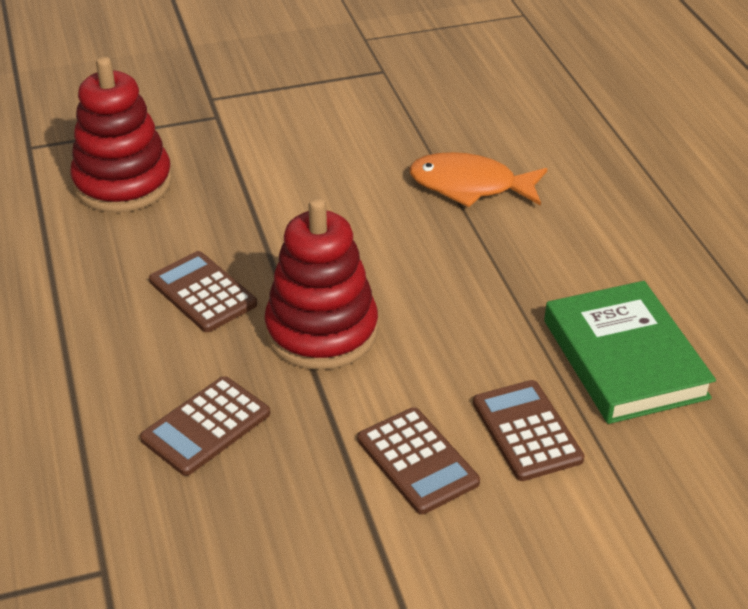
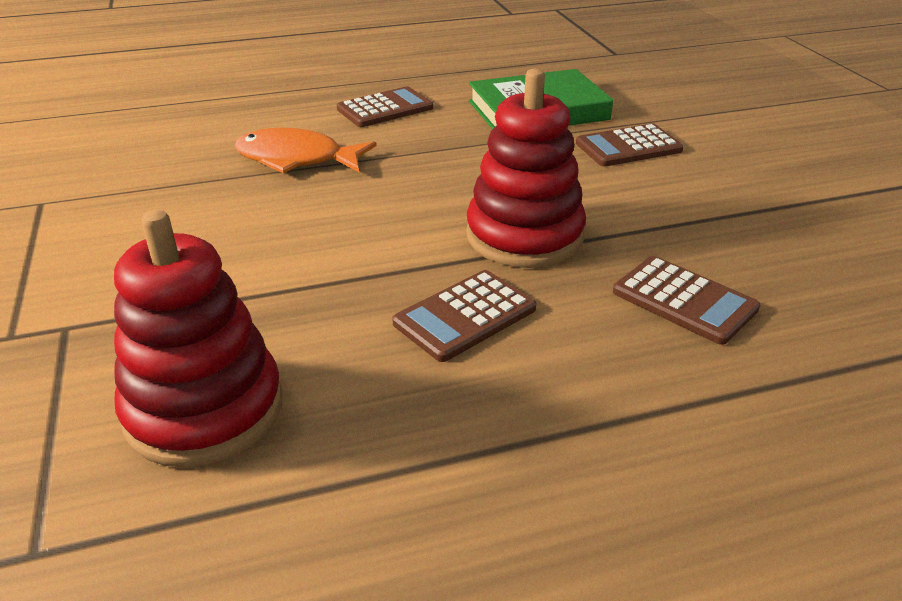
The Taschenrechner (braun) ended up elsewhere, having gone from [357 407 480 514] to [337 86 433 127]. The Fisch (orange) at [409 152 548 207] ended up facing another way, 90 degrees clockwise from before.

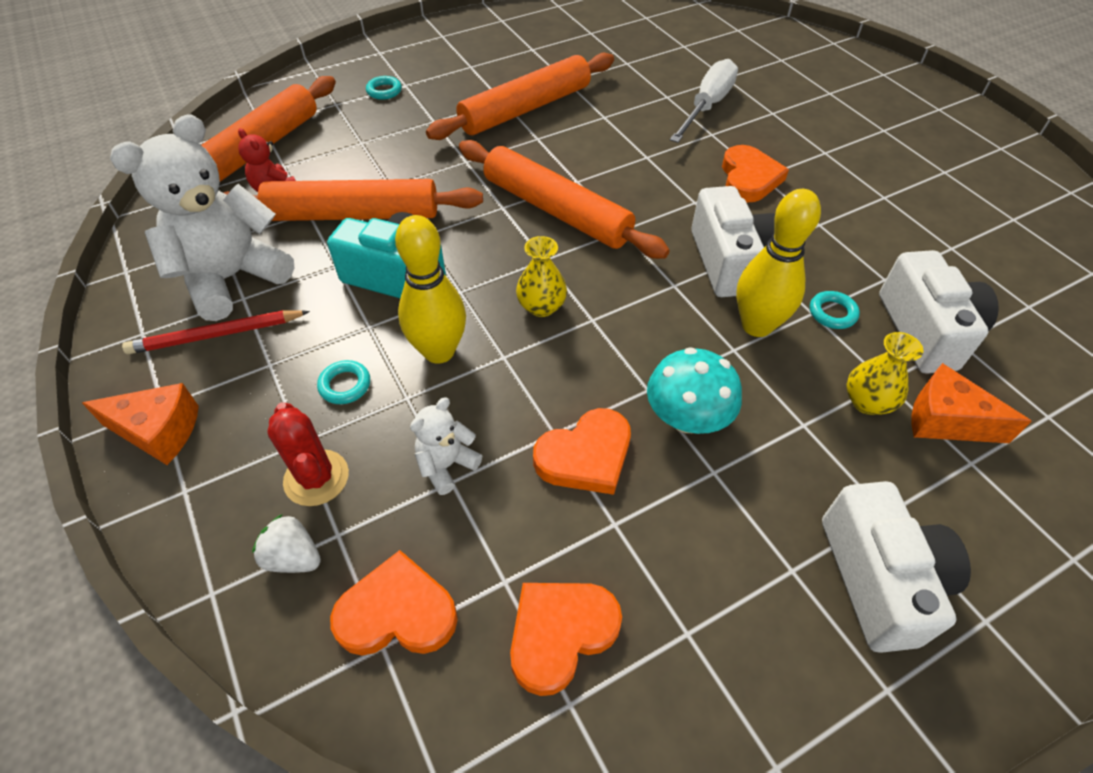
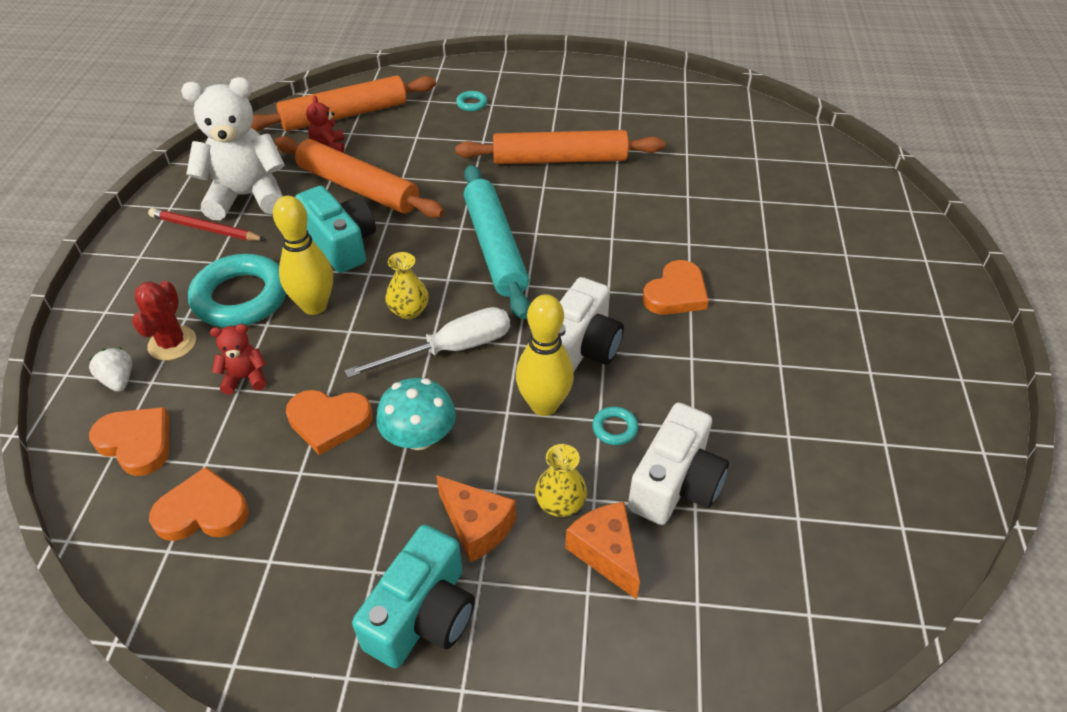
The Käse (orange) ended up elsewhere, having gone from [82 383 199 465] to [436 475 516 562]. The size of the Ring (türkis) at [317 360 370 404] changed by a factor of 2.42. What was the Teddybär (weiß) at [410 397 482 495] turned into the Teddybär (rot) at [210 324 266 395]. What was the Nudelholz (orange) at [459 140 670 259] turned into the Nudelholz (türkis) at [464 165 530 319]. The Schraubenzieher (weiß) ended up elsewhere, having gone from [670 59 738 143] to [345 307 510 378]. What was the Kamera (weiß) at [822 481 971 653] turned into the Kamera (türkis) at [352 525 475 668].

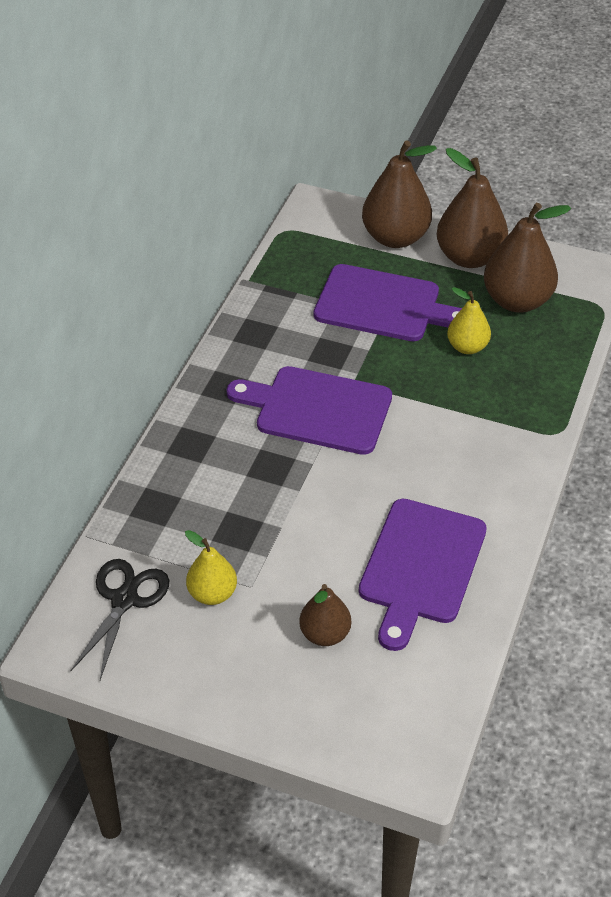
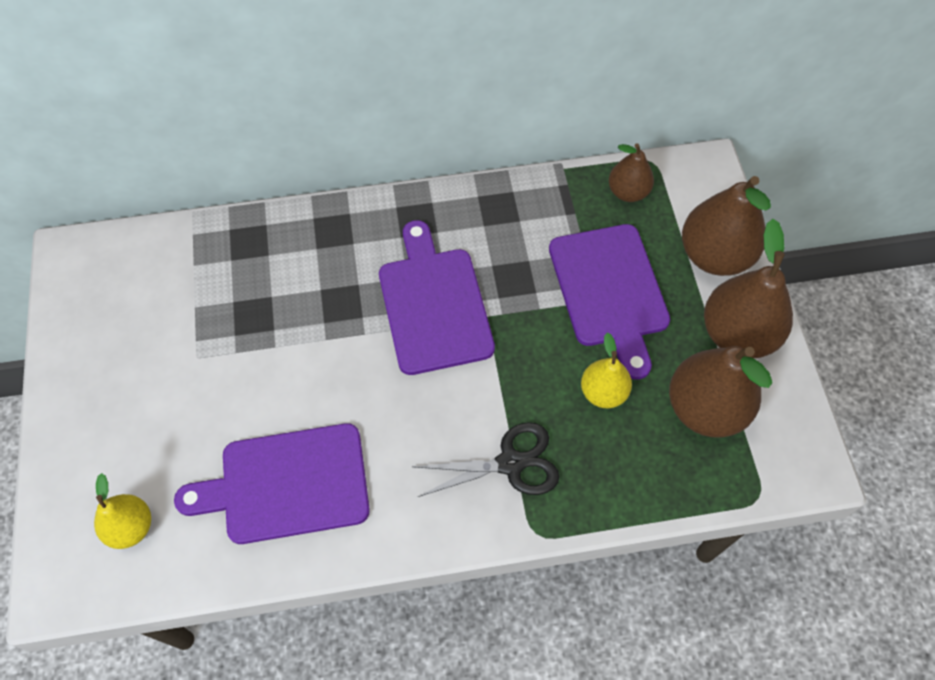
The Schere (schwarz) ended up elsewhere, having gone from [70 559 169 680] to [412 422 560 497]. The Birne (gelb) ended up elsewhere, having gone from [185 530 237 605] to [94 473 151 549]. The Birne (braun) ended up elsewhere, having gone from [299 584 351 646] to [609 143 654 202].

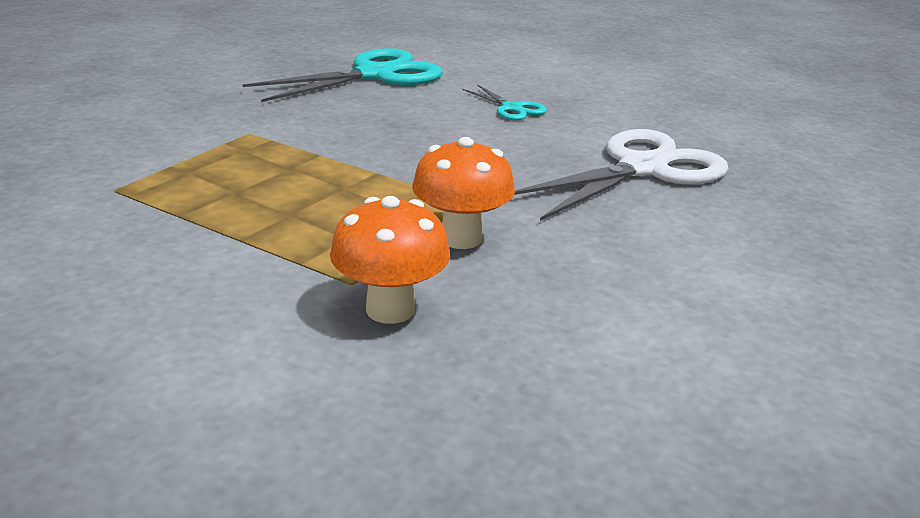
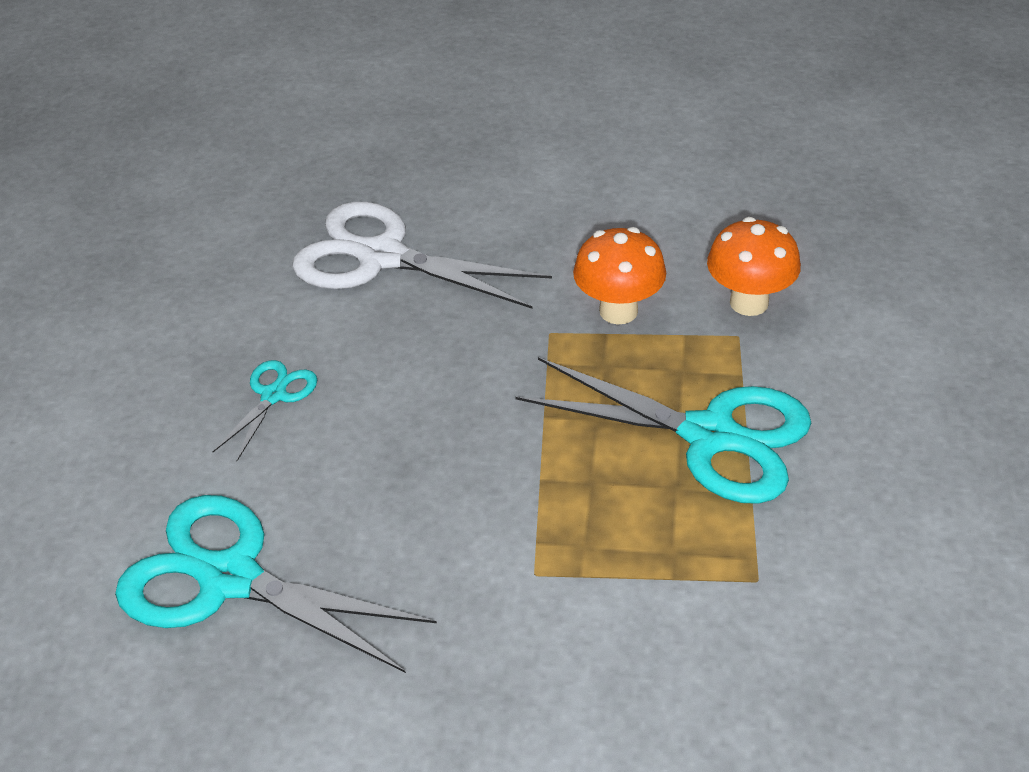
The second view gained the Schere (türkis) at [516 357 811 504].

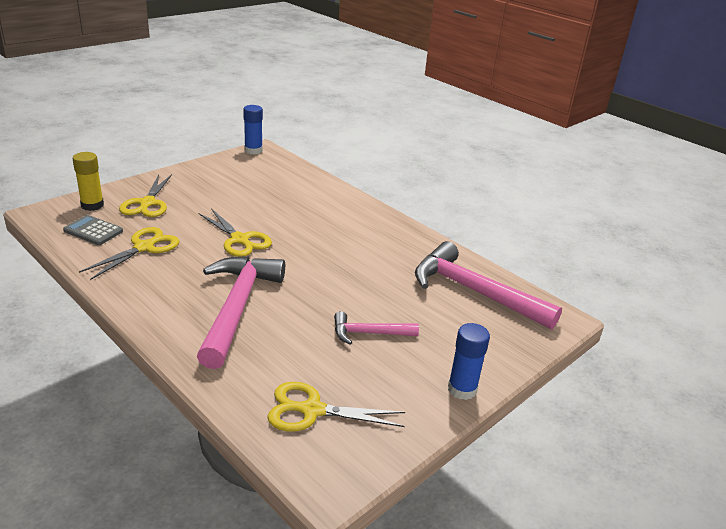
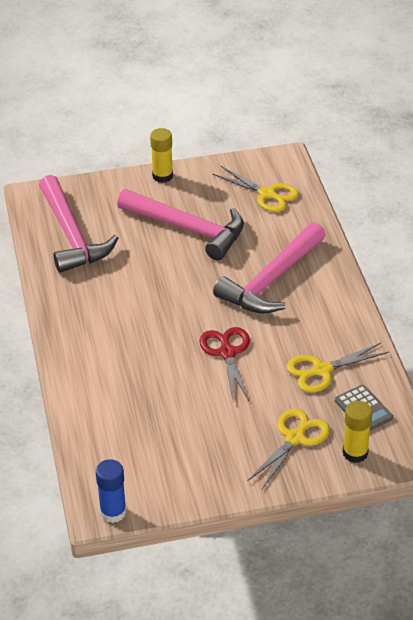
What was the Schere (gelb) at [198 208 272 257] turned into the Schere (rot) at [199 327 250 400]. The size of the Hammer (rosa) at [334 311 419 345] changed by a factor of 1.96. What was the Klebestift (blau) at [448 323 490 400] turned into the Klebestift (gelb) at [150 128 173 183].

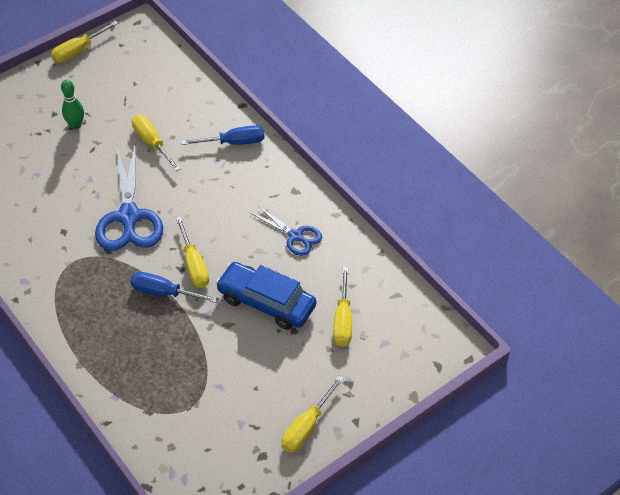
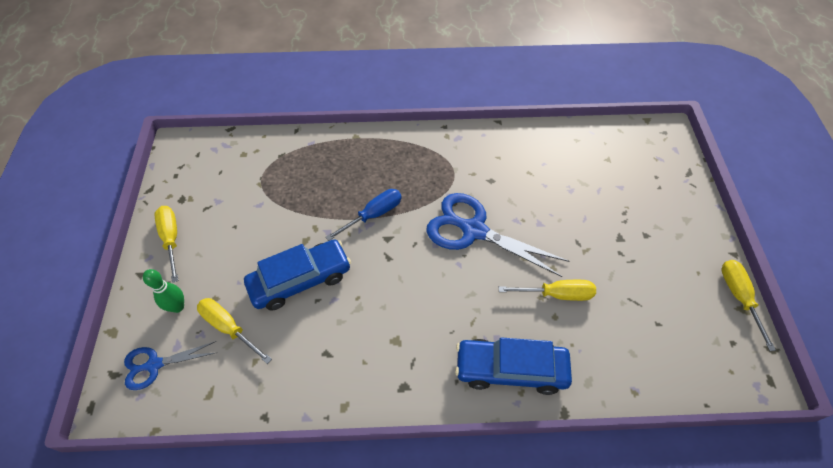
The Bowlingkegel (grün) ended up elsewhere, having gone from [61 80 84 129] to [143 269 184 313]. The second view lost the Schraubenzieher (gelb) at [176 216 209 288]. Where the Schraubenzieher (blau) stood at [181 125 265 145], the Auto (blau) came to stand at [455 337 572 395]. The Schere (blau) ended up elsewhere, having gone from [251 206 322 256] to [124 341 217 390].

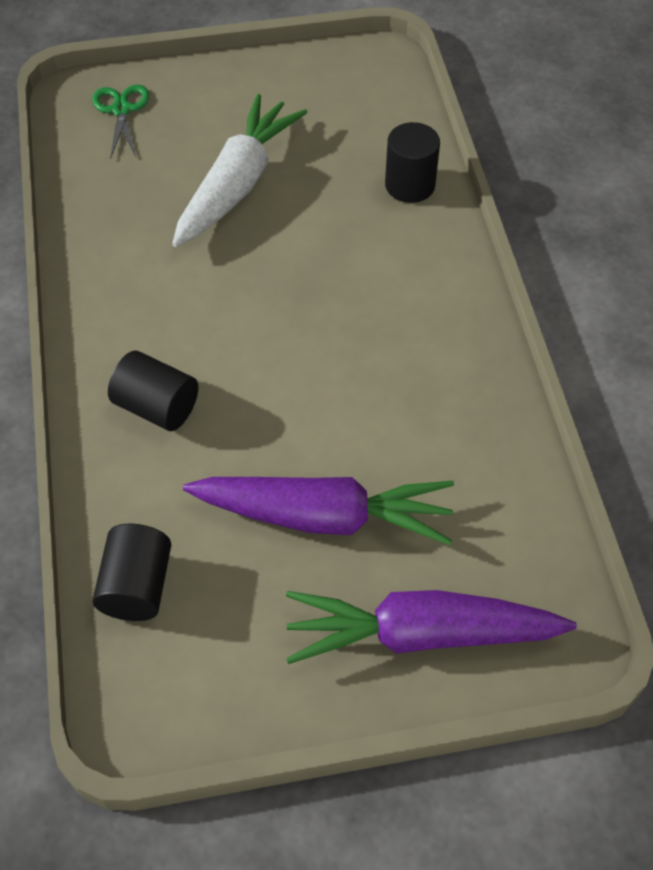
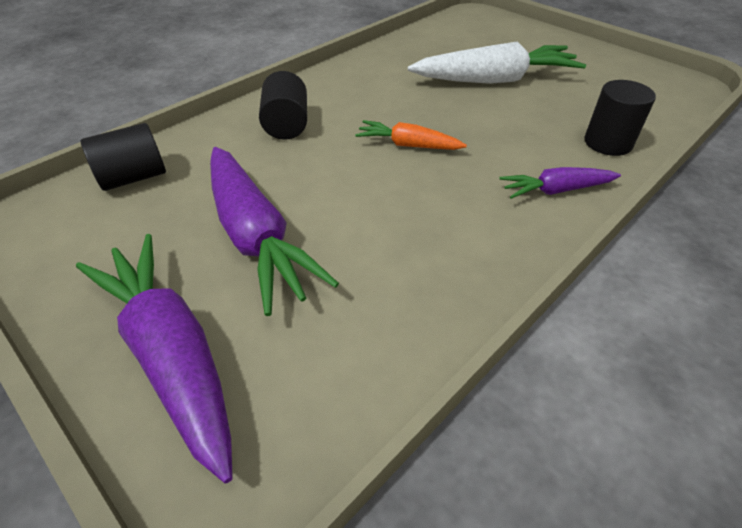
The second view lost the Schere (grün) at [92 85 149 159]. The second view gained the Karotte (orange) at [355 120 467 150]. The second view gained the Karotte (lila) at [499 167 621 199].

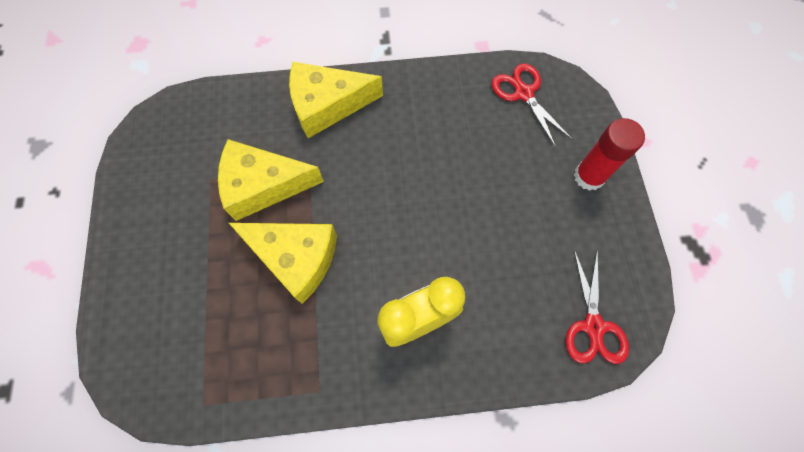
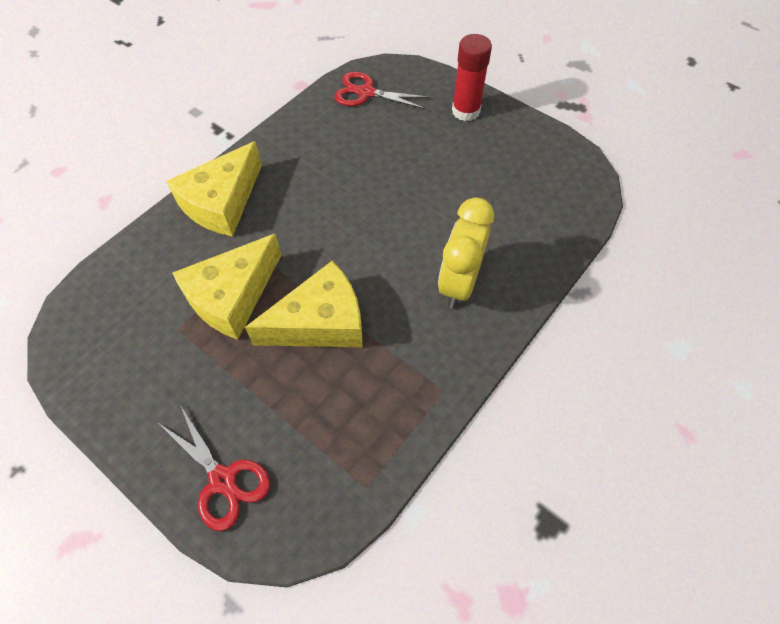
The Schere (rot) ended up elsewhere, having gone from [566 249 629 364] to [160 405 270 531].

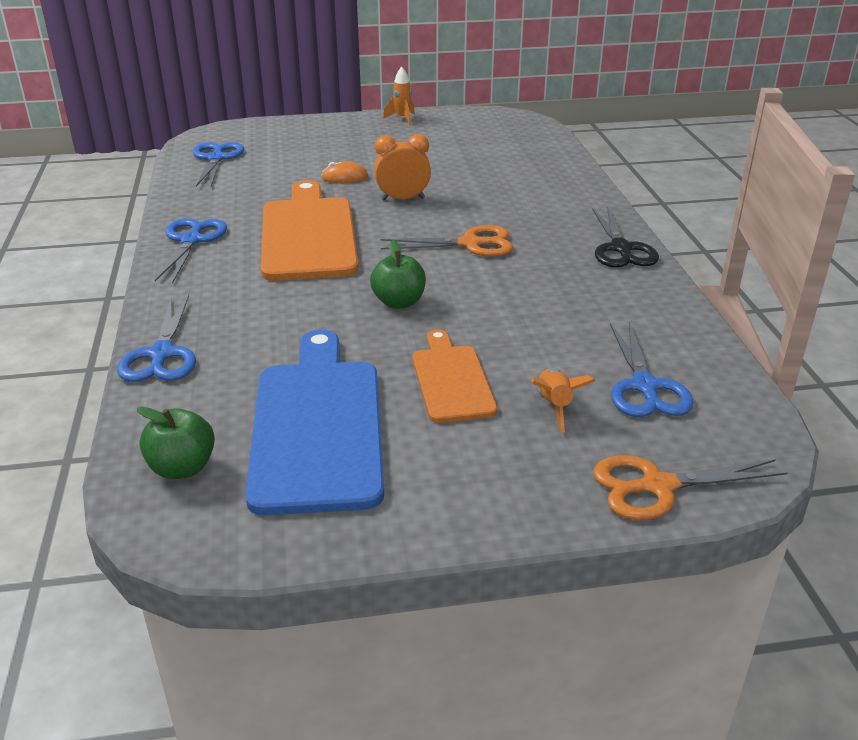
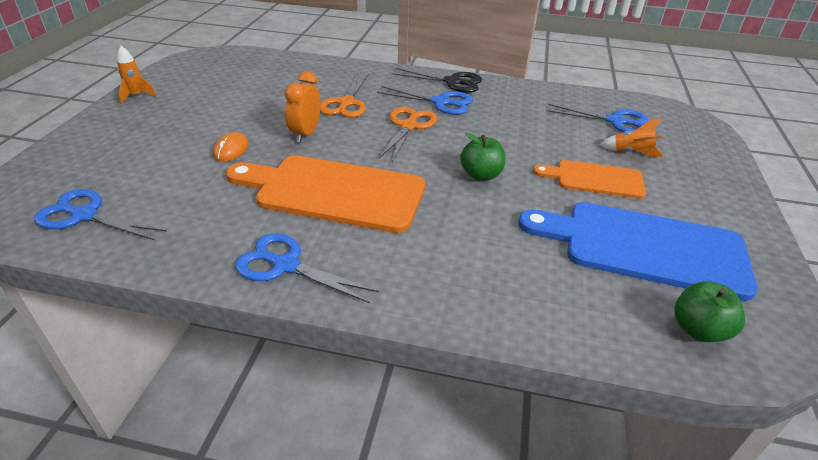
The Schere (blau) ended up elsewhere, having gone from [117 295 196 382] to [377 86 473 115]. The Schere (orange) ended up elsewhere, having gone from [593 455 788 520] to [320 74 369 118].

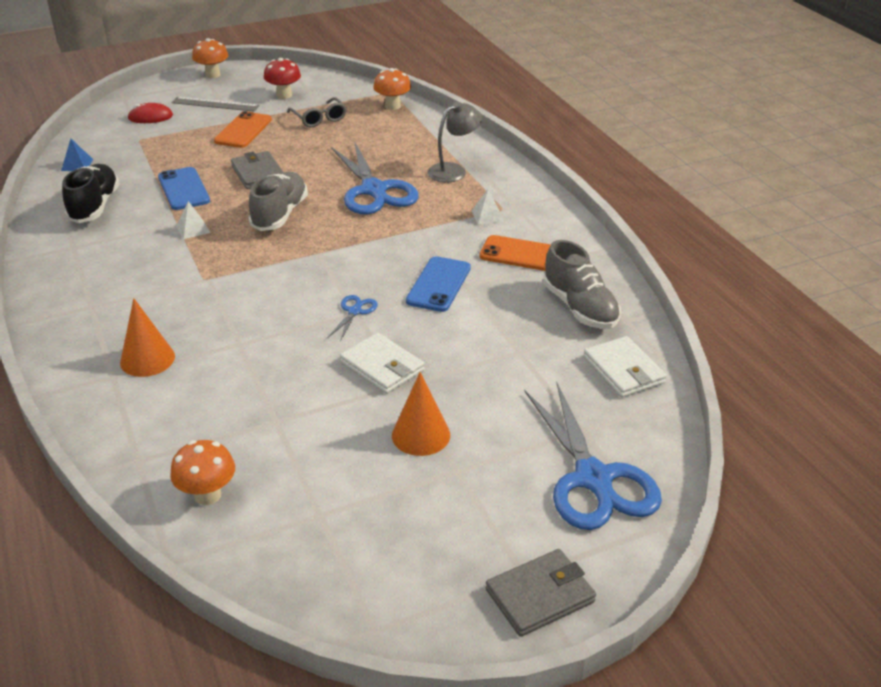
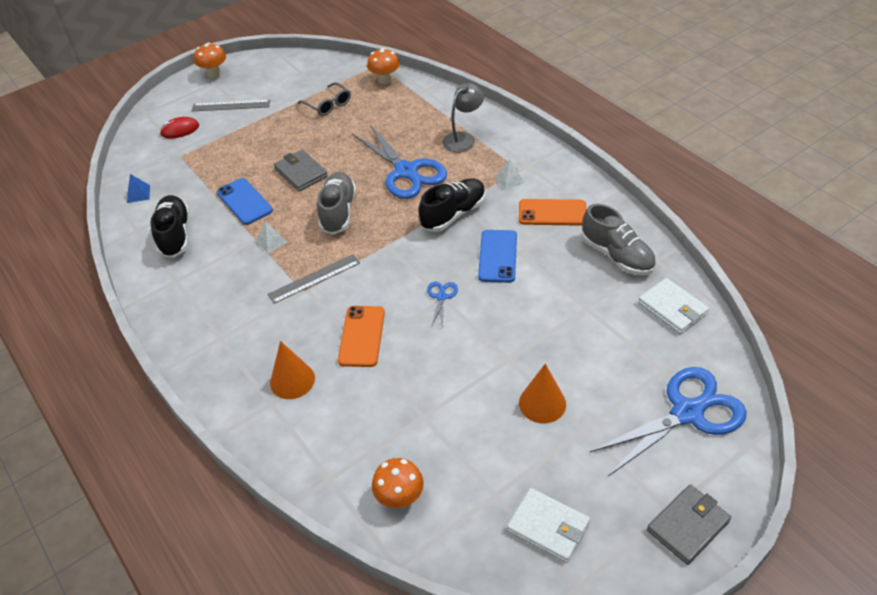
The Handy (orange) ended up elsewhere, having gone from [214 111 272 148] to [338 306 385 367]. The second view lost the Pilz (rot) at [264 58 301 99]. The Geldbörse (weiß) ended up elsewhere, having gone from [340 333 424 394] to [507 488 590 563]. The Schere (blau) at [525 382 662 530] ended up facing another way, 90 degrees counterclockwise from before. The second view gained the Lineal (grau) at [267 254 360 304]. The second view gained the Schuh (schwarz) at [419 178 485 232].

